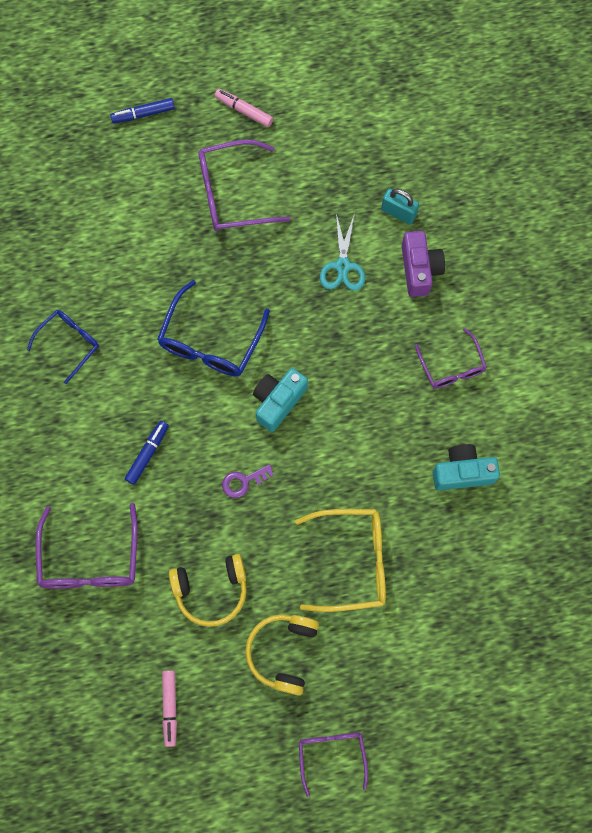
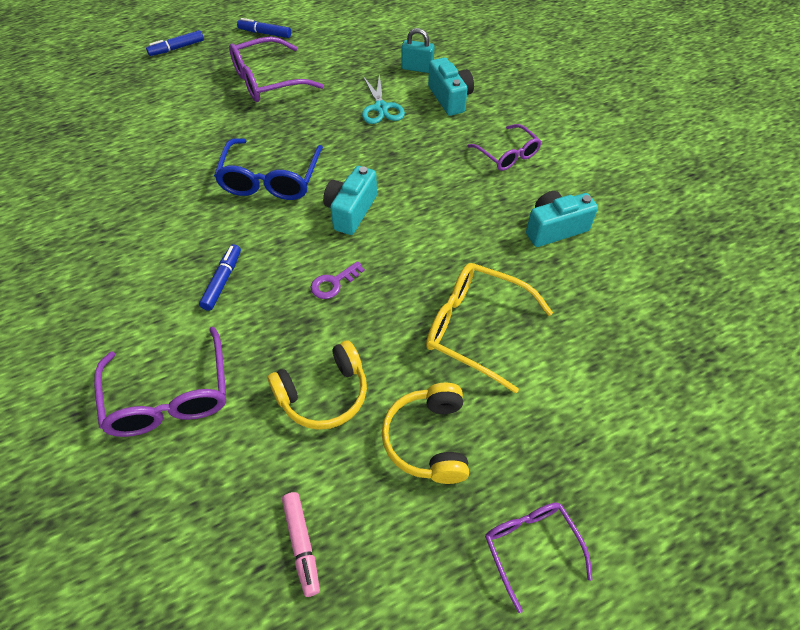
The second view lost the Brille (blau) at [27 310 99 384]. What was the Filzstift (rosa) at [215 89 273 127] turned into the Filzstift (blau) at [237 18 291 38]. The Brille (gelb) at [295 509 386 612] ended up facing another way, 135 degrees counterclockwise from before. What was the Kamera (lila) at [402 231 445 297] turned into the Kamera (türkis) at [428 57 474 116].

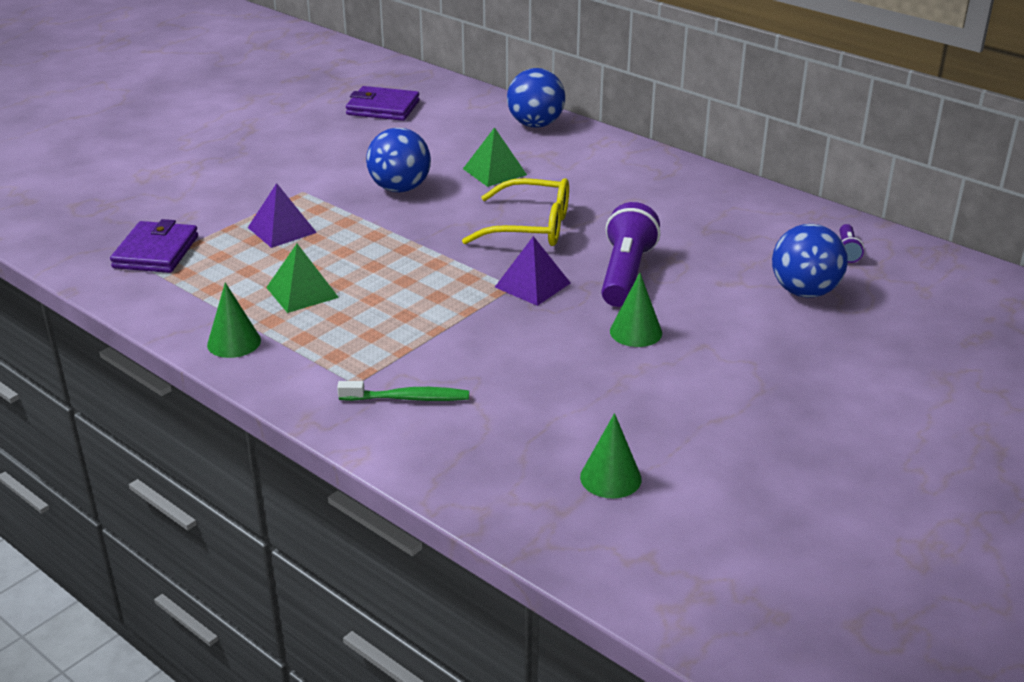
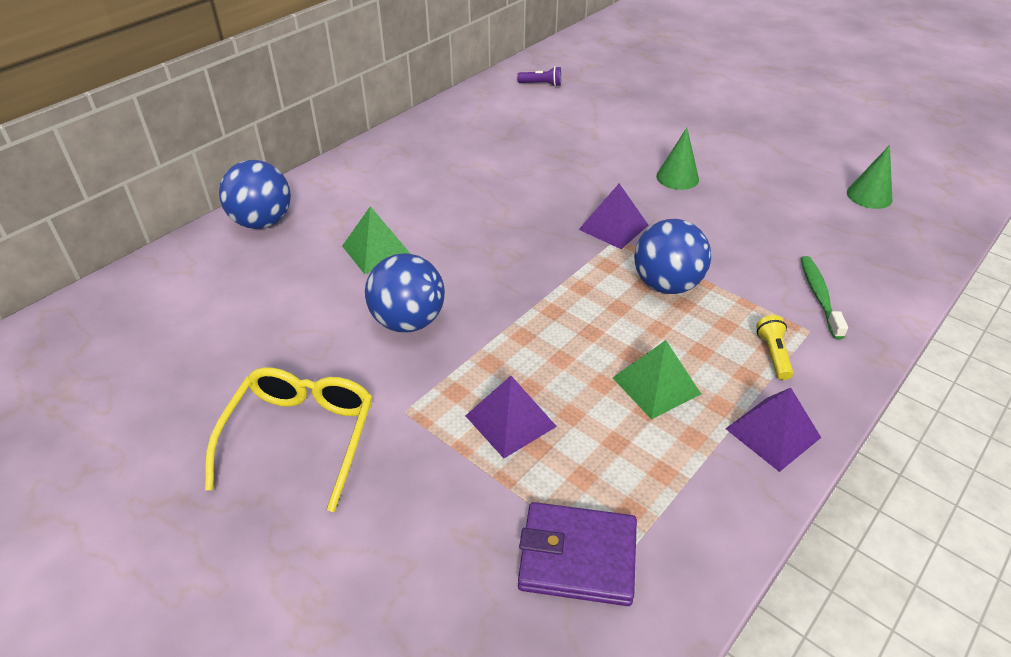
Where the Kegel (grün) stood at [207 283 261 358], the Pyramide (lila) came to stand at [726 388 821 472]. The second view lost the Geldbörse (lila) at [346 86 420 121]. The Brille (gelb) ended up elsewhere, having gone from [462 178 569 246] to [205 367 373 512]. The second view lost the Taschenlampe (lila) at [601 202 660 307]. The Ball (blau) ended up elsewhere, having gone from [772 224 848 298] to [634 219 711 294]. The second view gained the Taschenlampe (gelb) at [756 315 793 380].

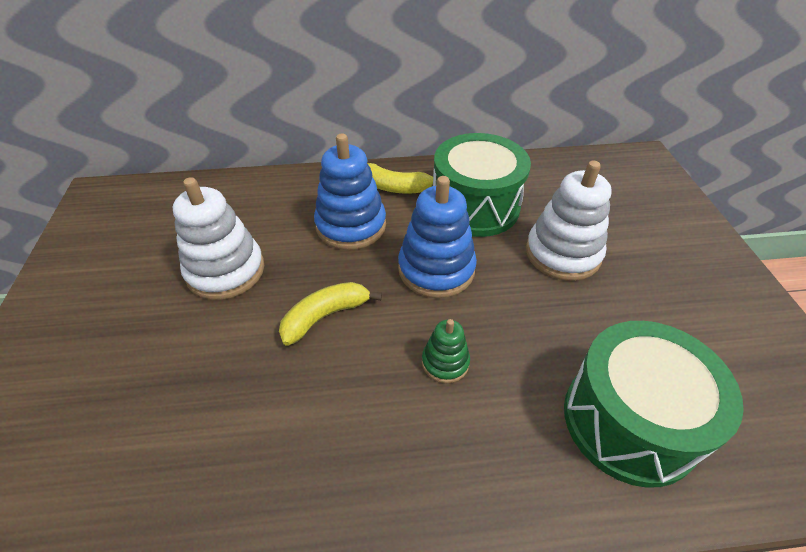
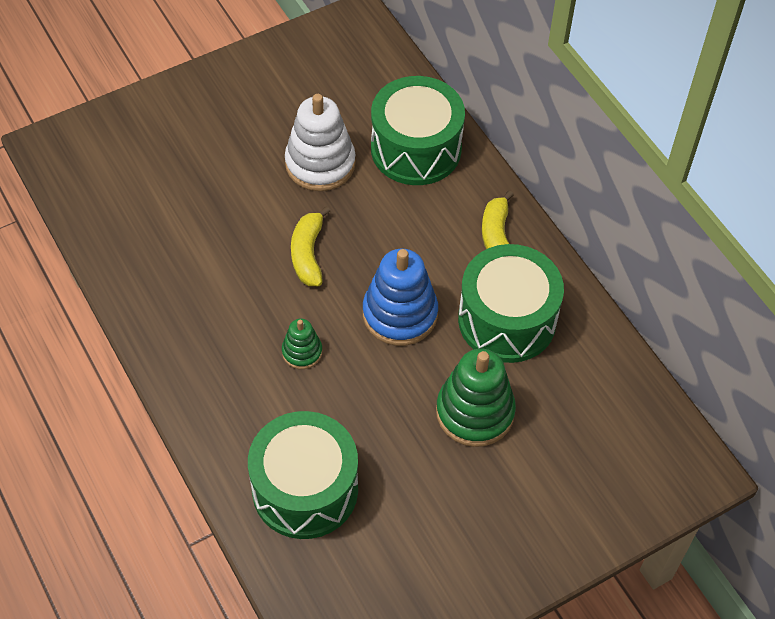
The Banane (gelb) at [279 282 382 346] ended up facing another way, 120 degrees counterclockwise from before. The second view lost the Stapelspielzeug (blau) at [314 134 386 250]. What was the Stapelspielzeug (weiß) at [526 161 612 281] turned into the Stapelspielzeug (grün) at [436 349 516 447]. The second view gained the Trommel (grün) at [371 76 465 185].

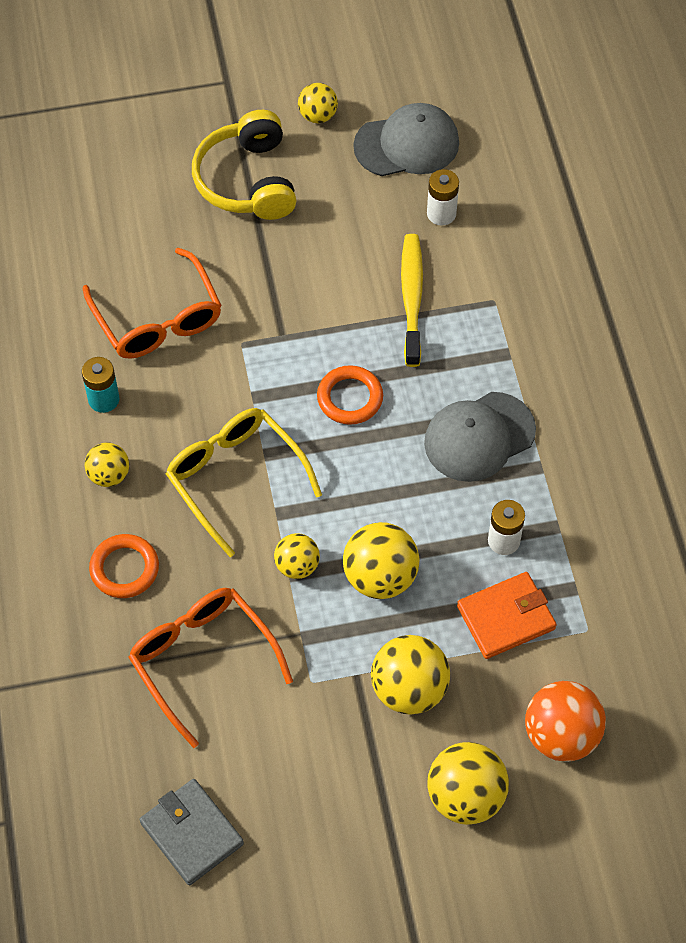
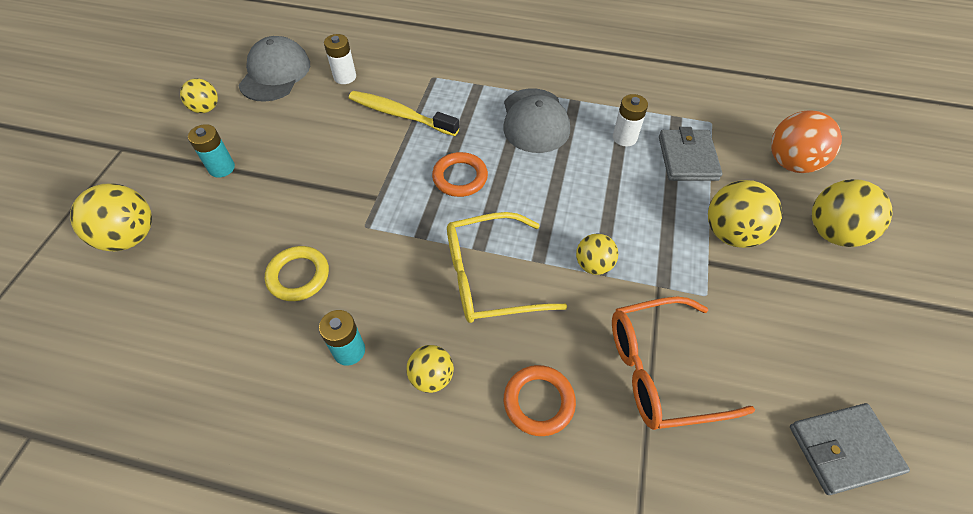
Where the Brille (orange) stood at [83 248 222 359], the Ring (gelb) came to stand at [265 246 329 301]. Where the Kopfhörer (gelb) stood at [192 110 296 220], the Batterie (türkis) came to stand at [188 124 235 178]. The Ball (gelb) ended up elsewhere, having gone from [343 522 420 599] to [70 183 152 251]. What was the Geldbörse (orange) at [457 572 557 659] turned into the Geldbörse (grau) at [659 127 722 181].

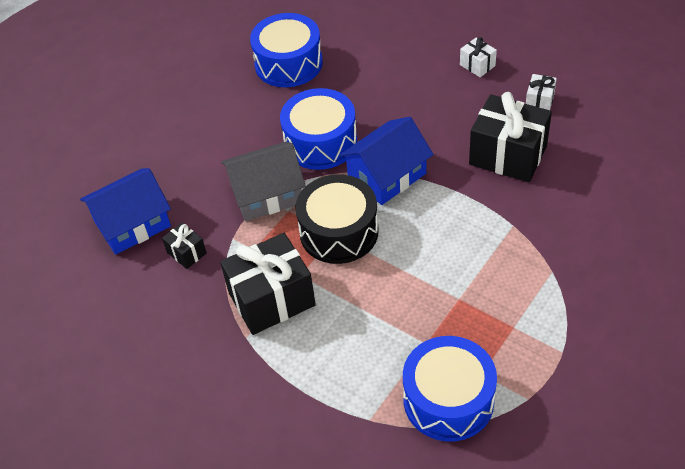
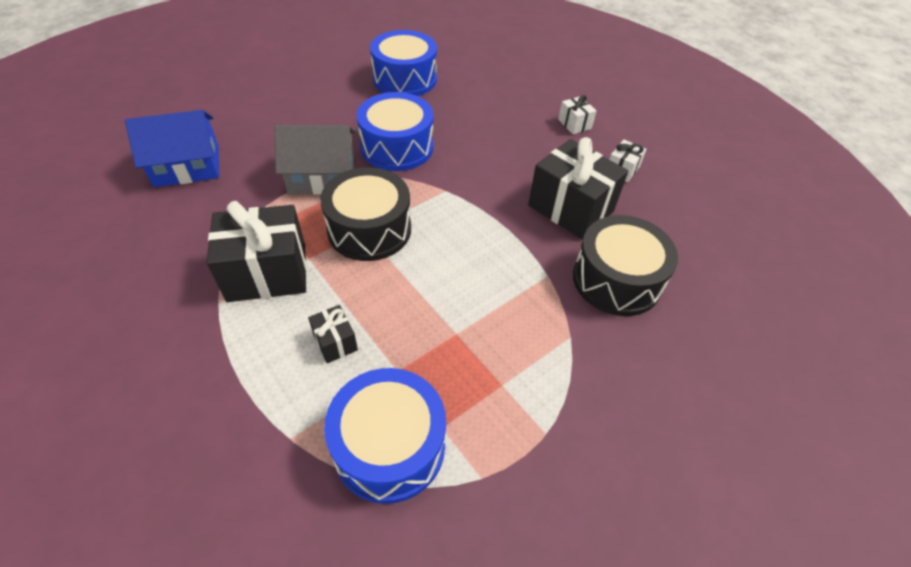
The Geschenk (schwarz) ended up elsewhere, having gone from [162 223 207 269] to [308 305 358 363]. The second view lost the Haus (blau) at [339 117 434 205]. The second view gained the Trommel (schwarz) at [573 215 678 316].

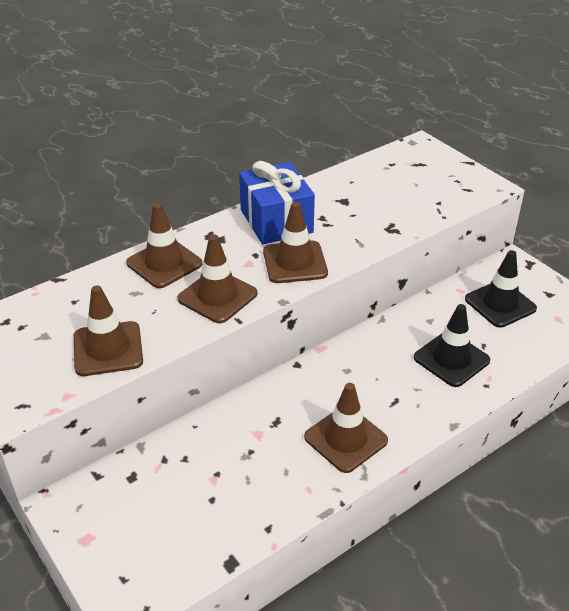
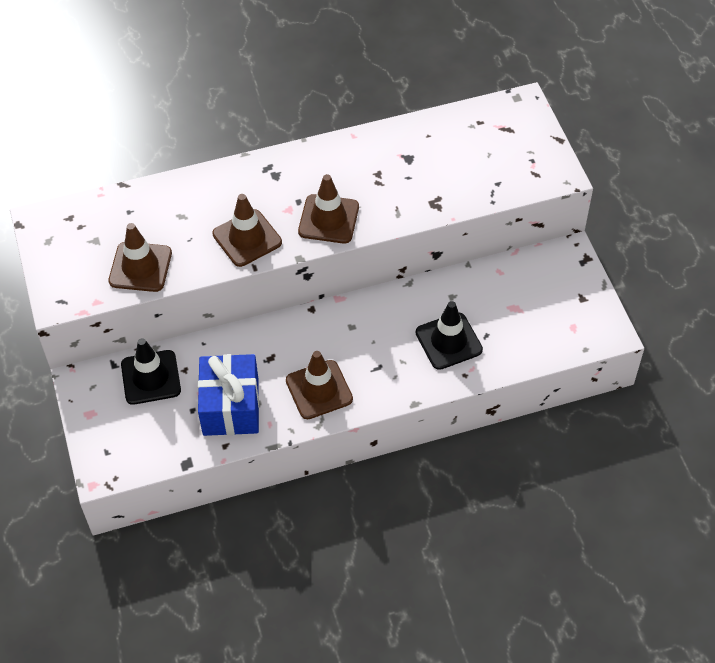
The second view lost the Leitkegel (braun) at [126 203 203 288]. The Geschenk (blau) ended up elsewhere, having gone from [239 161 315 244] to [198 354 259 436]. The Leitkegel (schwarz) ended up elsewhere, having gone from [465 250 537 328] to [121 338 181 405].

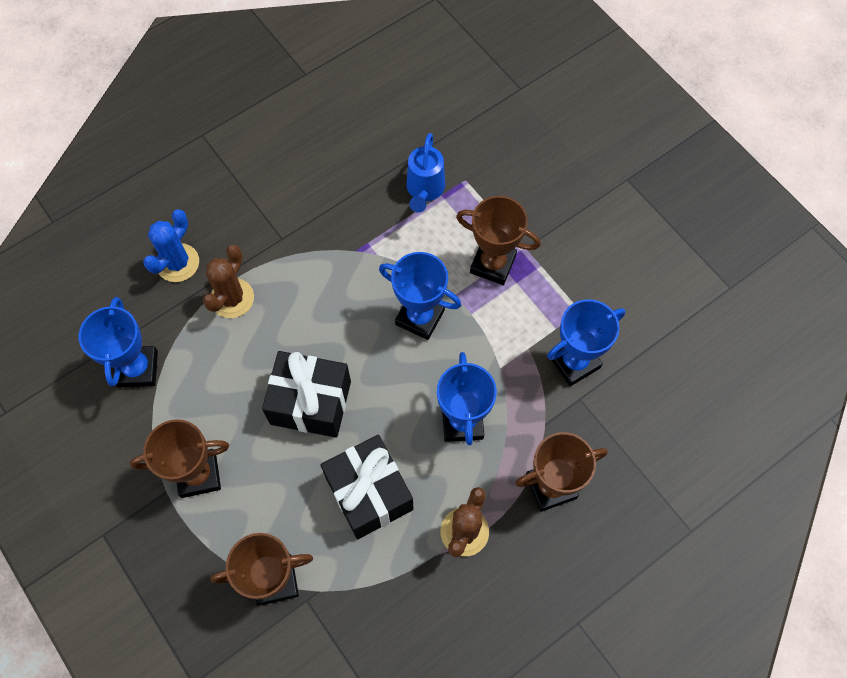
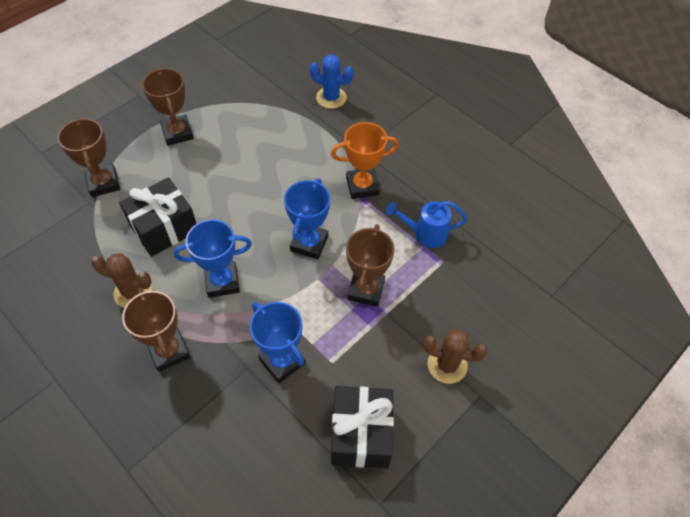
The second view lost the Pokal (blau) at [79 297 158 387]. The Kaktus (braun) ended up elsewhere, having gone from [203 244 254 318] to [423 329 488 384]. The Geschenk (schwarz) ended up elsewhere, having gone from [262 351 351 438] to [331 386 394 468]. The second view gained the Pokal (orange) at [331 122 399 199].

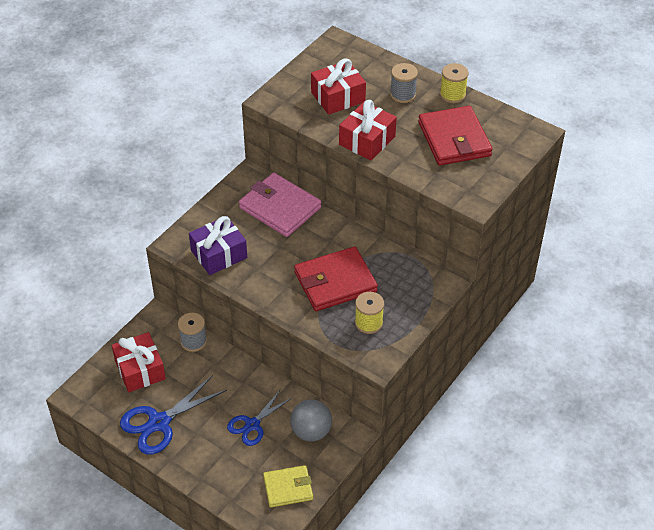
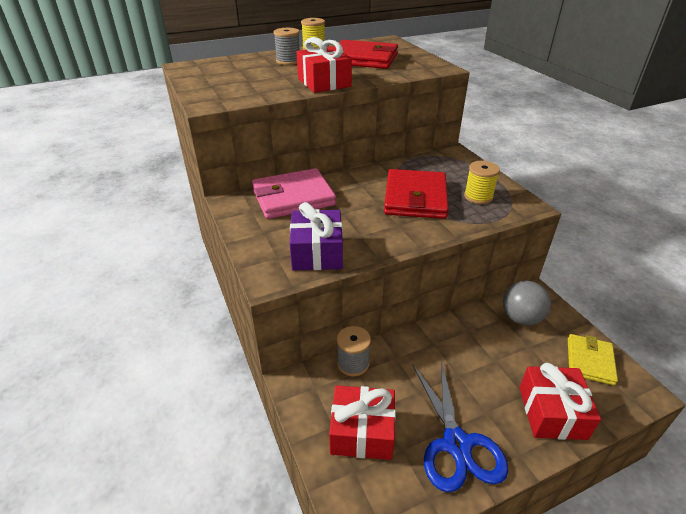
The second view lost the Schere (blau) at [227 390 292 446]. The Geschenk (rot) ended up elsewhere, having gone from [311 58 366 115] to [519 363 601 440].

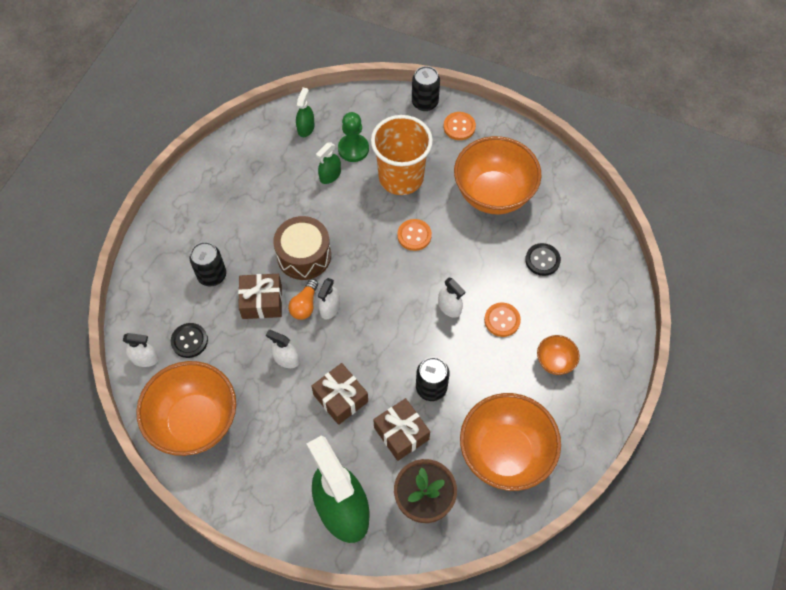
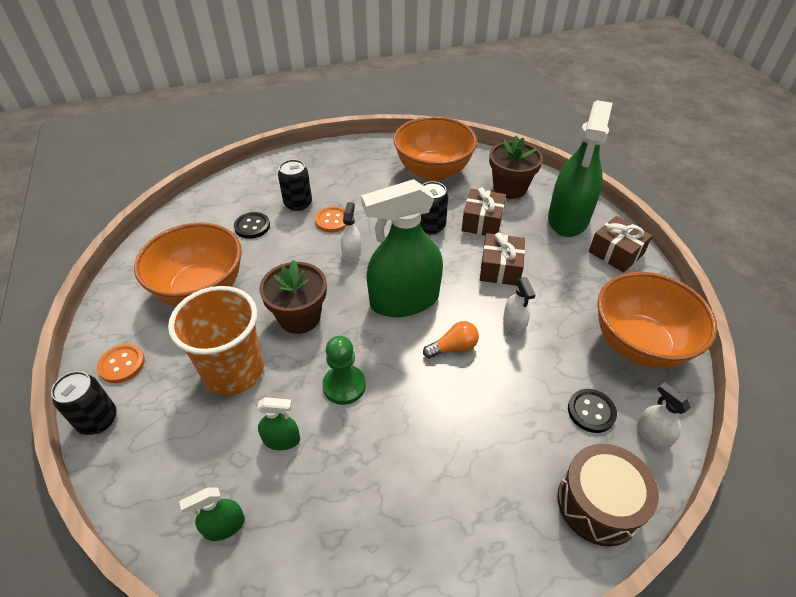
The Dose (schwarz) ended up elsewhere, having gone from [190 242 226 287] to [278 159 312 211]. The Geschenk (braun) ended up elsewhere, having gone from [238 274 282 319] to [589 216 652 273]. The Trommel (braun) ended up elsewhere, having gone from [273 216 331 280] to [557 444 659 546]. The second view lost the Sprühflasche (weiß) at [318 278 340 319]. The Bauer (grün) ended up elsewhere, having gone from [338 112 369 162] to [322 336 366 405]. Where the Knopf (orange) stood at [397 219 432 251], the Blumentopf (braun) came to stand at [259 260 327 334]. The second view lost the Schüssel (orange) at [537 335 580 375]. The second view gained the Sprühflasche (grün) at [361 179 443 317].

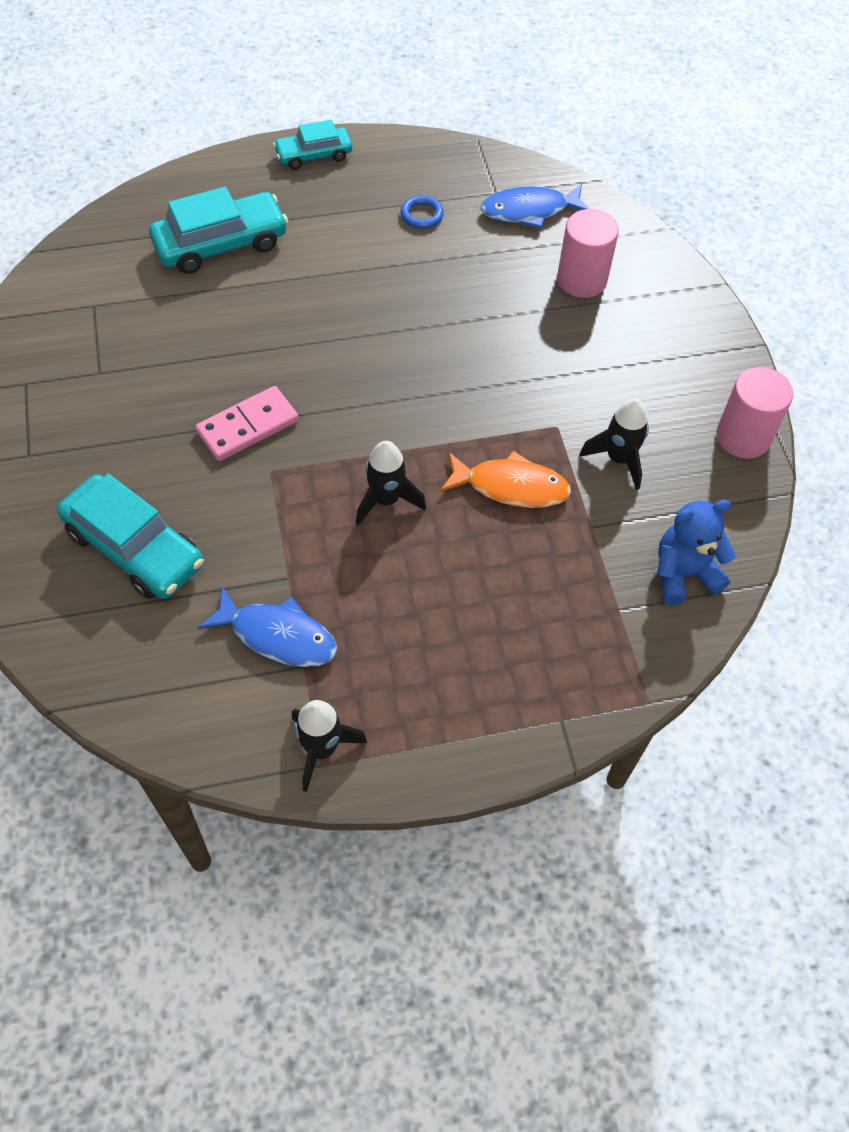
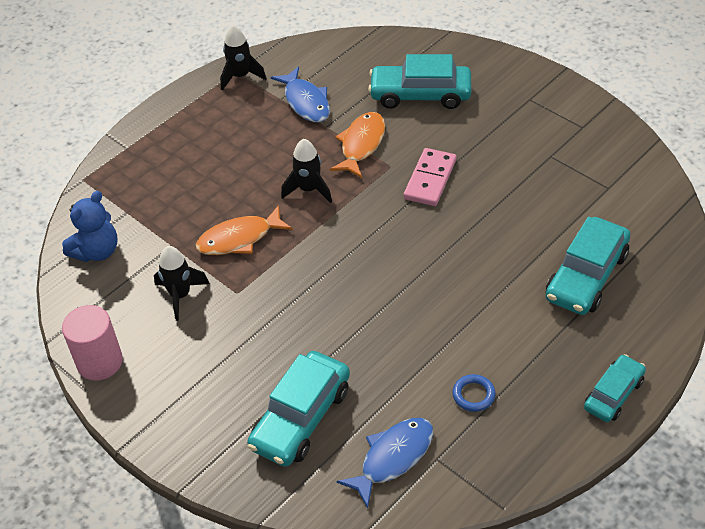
The Fisch (blau) at [198 586 337 667] ended up facing another way, 105 degrees counterclockwise from before. Where the Vollzylinder (rosa) stood at [557 209 619 298], the Auto (türkis) came to stand at [247 351 350 467]. The second view gained the Fisch (orange) at [330 112 385 178].

